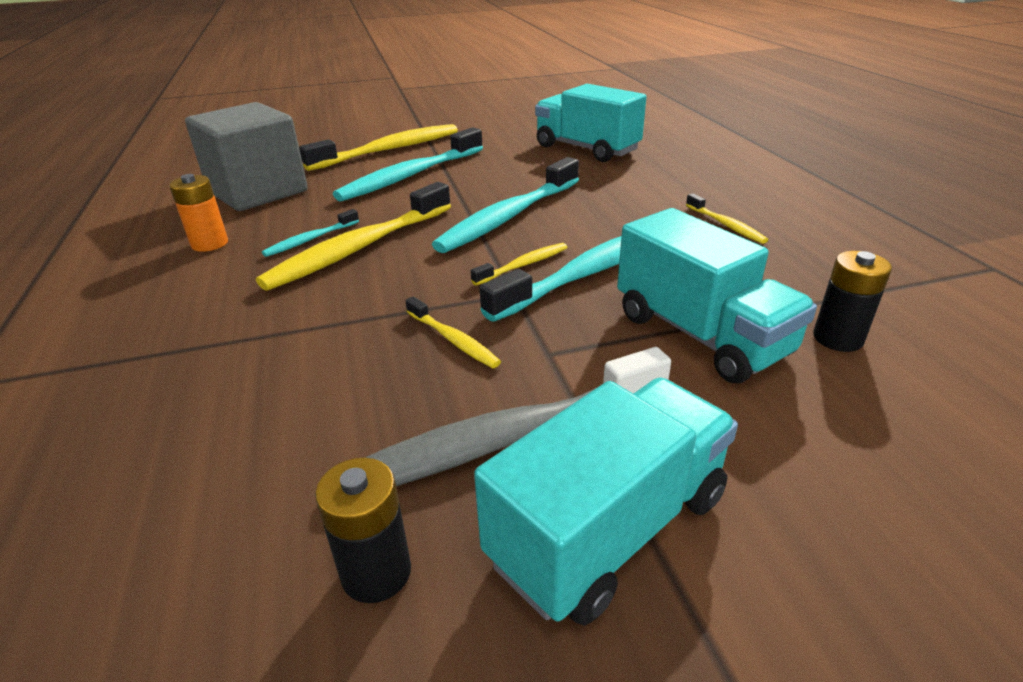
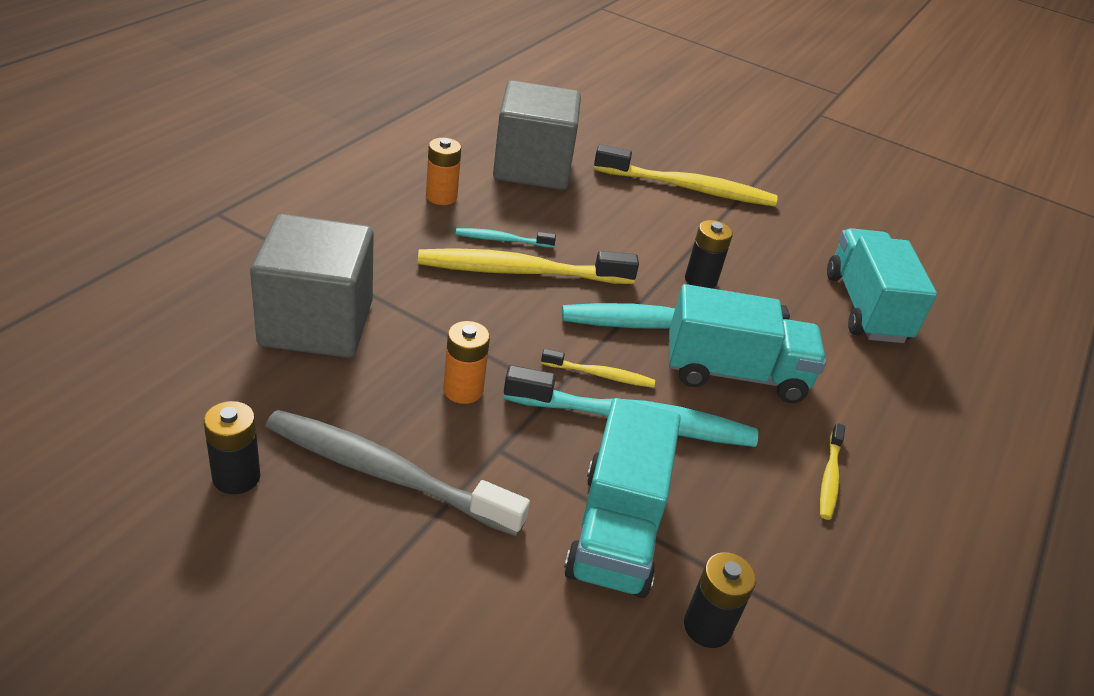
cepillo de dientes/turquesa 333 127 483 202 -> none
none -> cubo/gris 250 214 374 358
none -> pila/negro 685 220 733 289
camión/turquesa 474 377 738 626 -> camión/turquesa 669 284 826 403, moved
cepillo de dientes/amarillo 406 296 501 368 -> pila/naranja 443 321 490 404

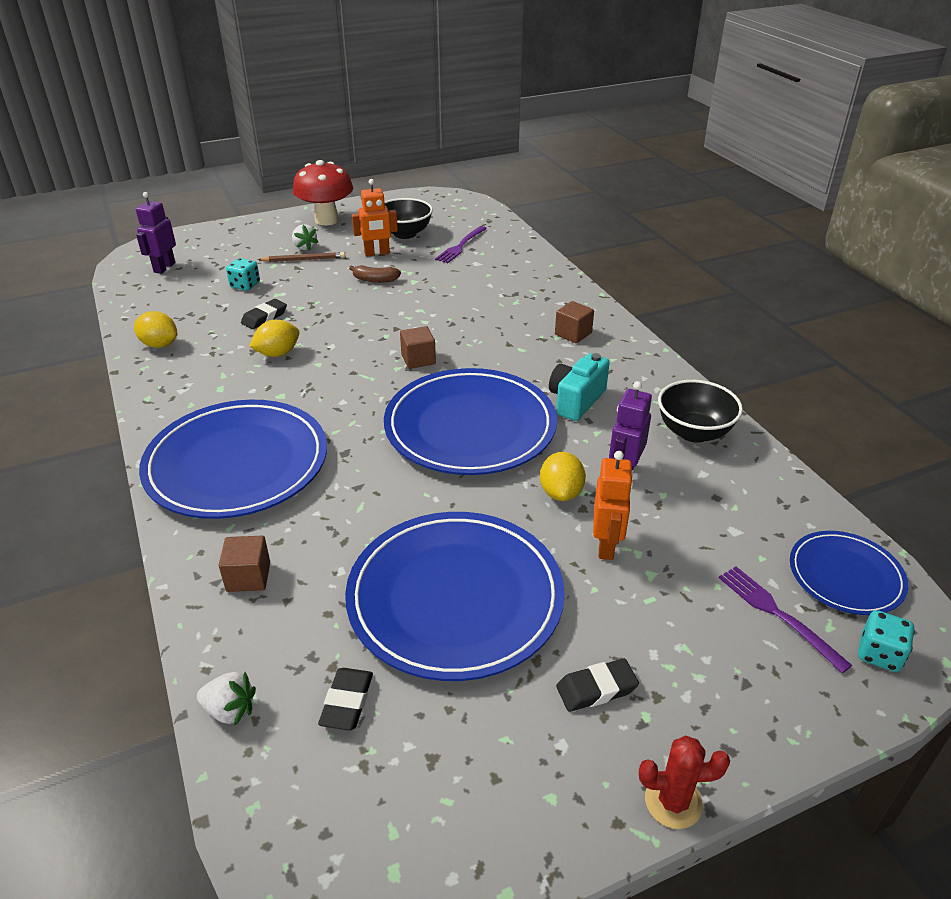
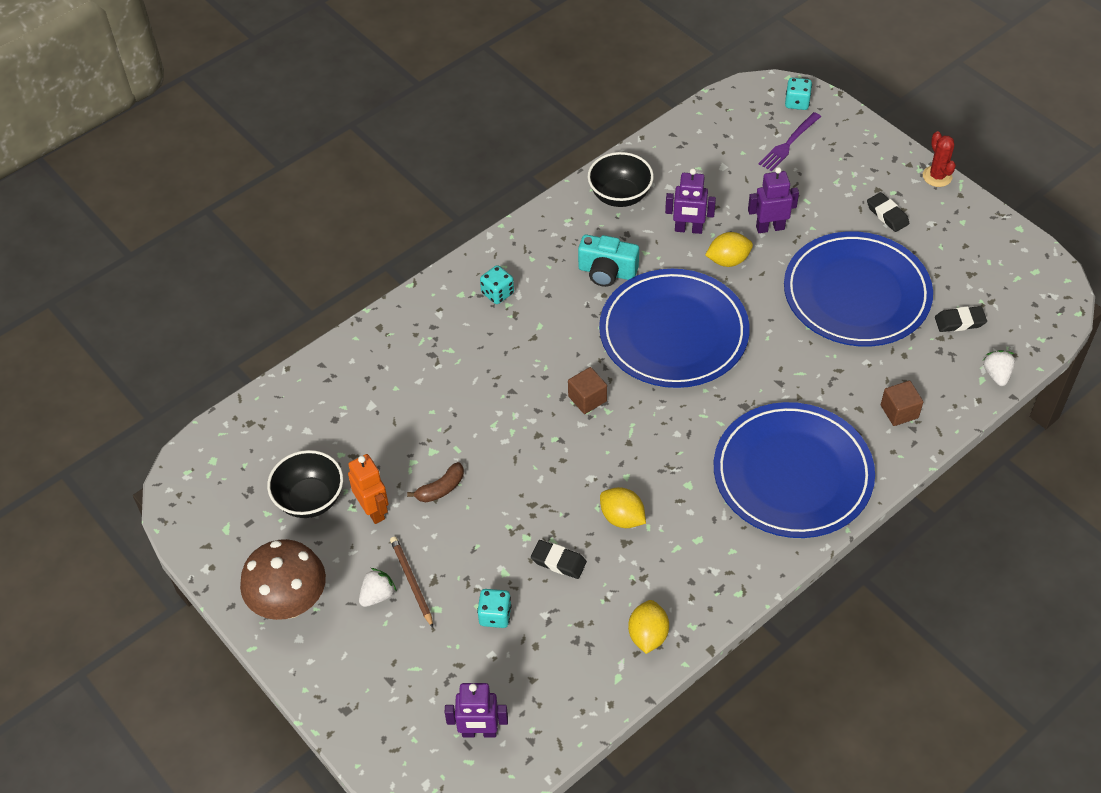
tenedor/morado 435 226 487 263 -> none
plato/azul 790 531 908 615 -> none
cubo/marrón 555 301 594 343 -> dado/turquesa 480 265 514 304
seta/rojo 293 160 353 226 -> seta/marrón 240 539 326 620
robot/naranja 593 451 633 560 -> robot/morado 748 167 799 233
plátano/marrón 349 265 401 283 -> plátano/marrón 407 462 464 502, 60 degrees clockwise

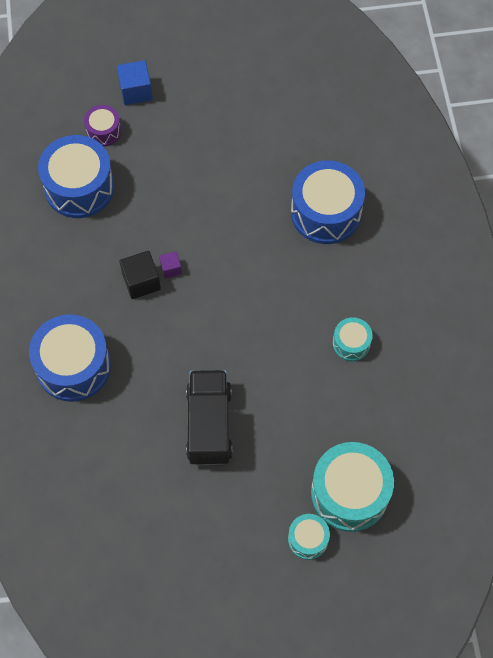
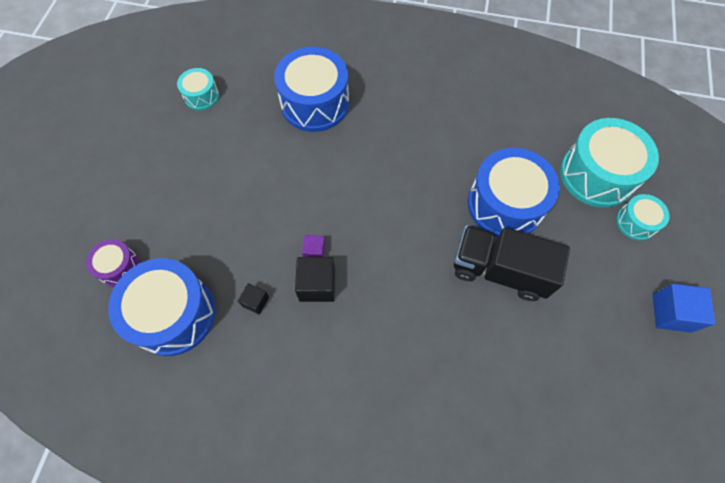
none -> cubo/negro 238 283 269 315
tambor/azul 29 314 111 402 -> tambor/azul 468 148 560 237, moved
cubo/azul 117 60 153 105 -> cubo/azul 653 284 715 333, moved
tambor/turquesa 333 317 373 361 -> tambor/turquesa 177 68 219 110, moved

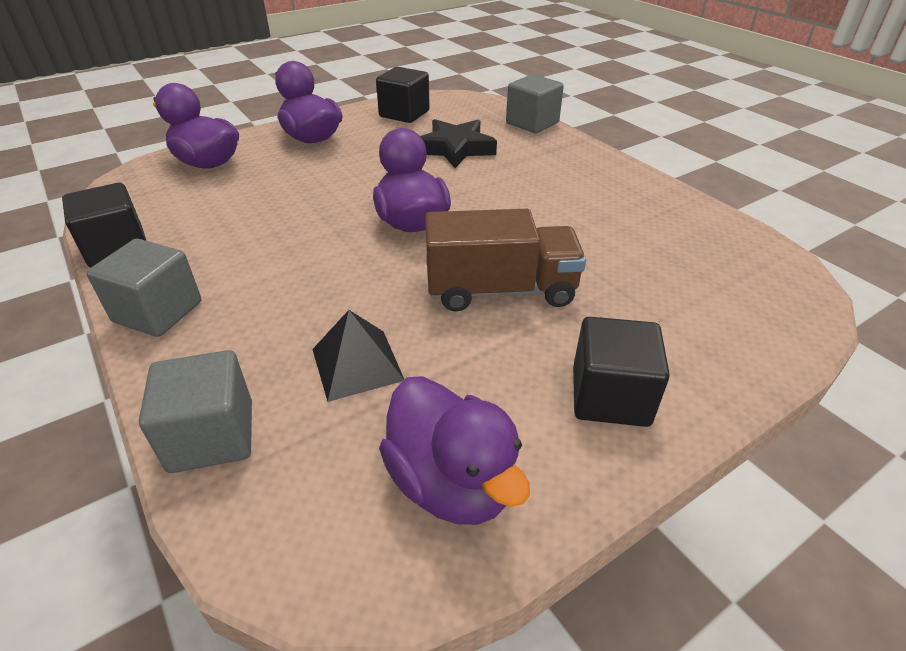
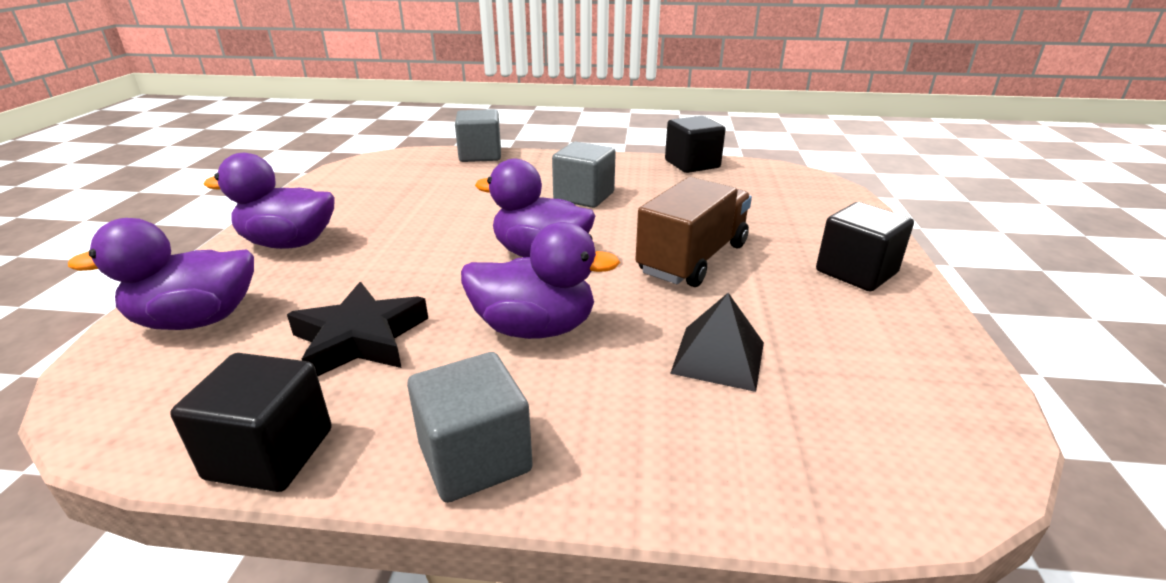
cubo/gris 139 350 252 473 -> cubo/gris 552 142 616 208, moved
cubo/negro 376 67 430 123 -> cubo/negro 665 116 726 173, moved
pato/morado 379 376 530 525 -> pato/morado 461 222 620 339, moved
estrella/negro 420 119 497 168 -> estrella/negro 287 282 428 376, moved

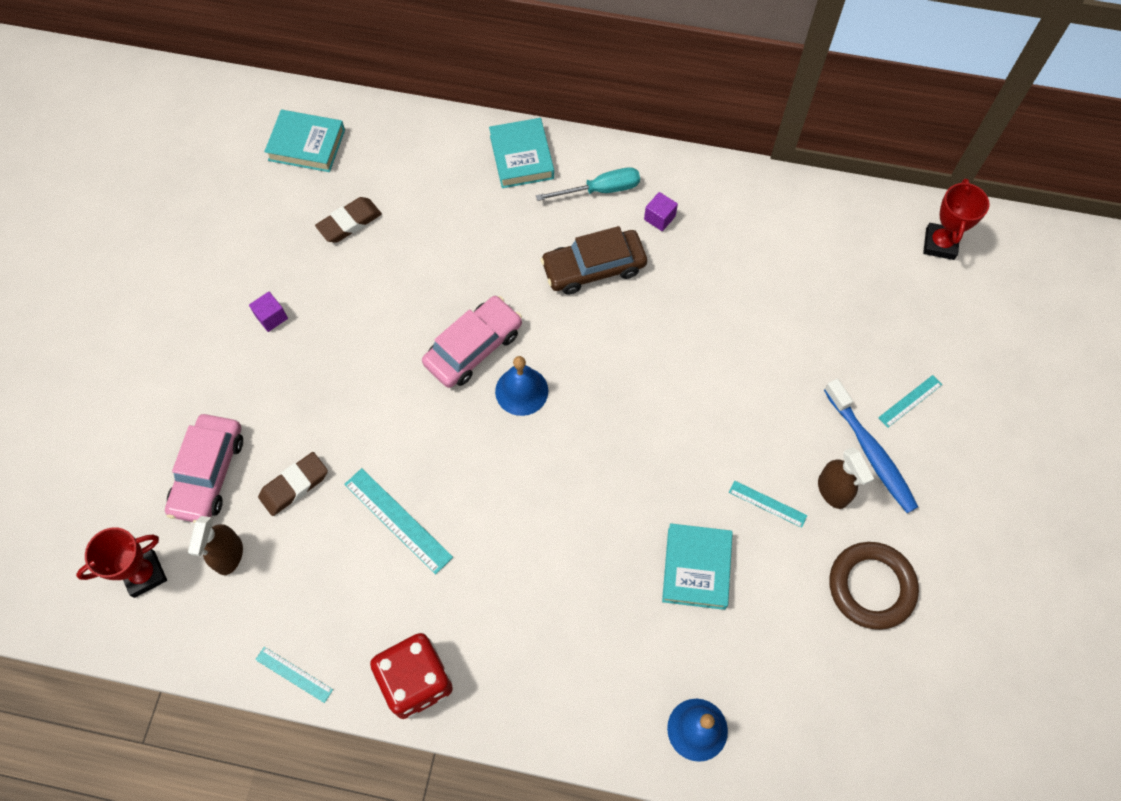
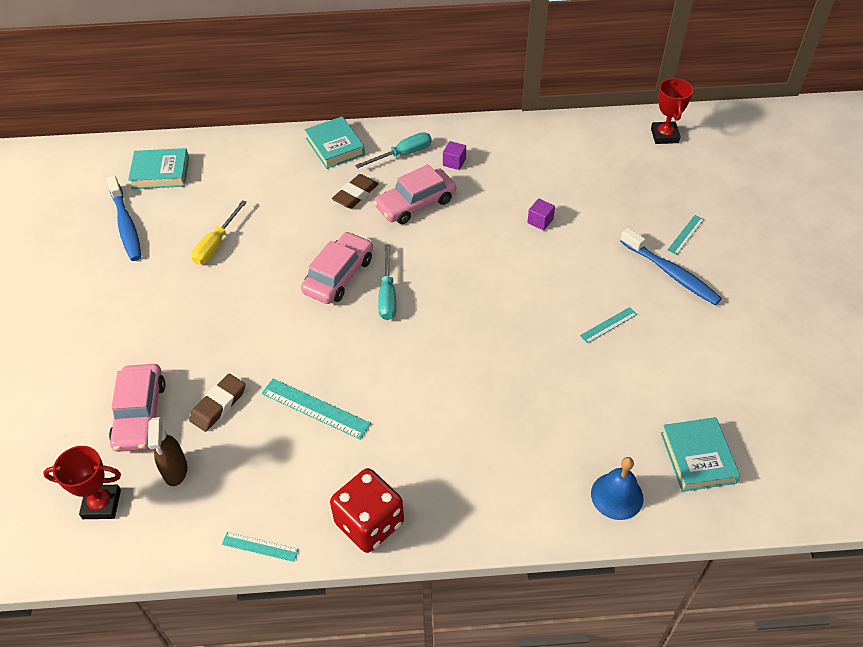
pulverizador/marrón 818 447 874 509 -> none
anillo/marrón 829 542 919 630 -> none
none -> cepillo de dientes/azul 107 176 141 261
none -> destornillador/amarillo 191 200 247 265
cubo/morado 249 292 288 332 -> cubo/morado 527 198 555 230, moved
goma de borrar/marrón 315 197 382 243 -> goma de borrar/marrón 332 174 379 209, moved
libro/turquesa 662 523 733 610 -> libro/turquesa 661 417 740 492, moved
campana/azul 495 356 548 416 -> destornillador/turquesa 378 245 396 320
coche/marrón 540 226 647 295 -> coche/rosa 374 164 456 224
trofeo/rojo 76 527 167 598 -> trofeo/rojo 43 446 121 519, 45 degrees clockwise
regla/turquesa 729 480 807 528 -> regla/turquesa 580 307 637 343, 45 degrees counterclockwise

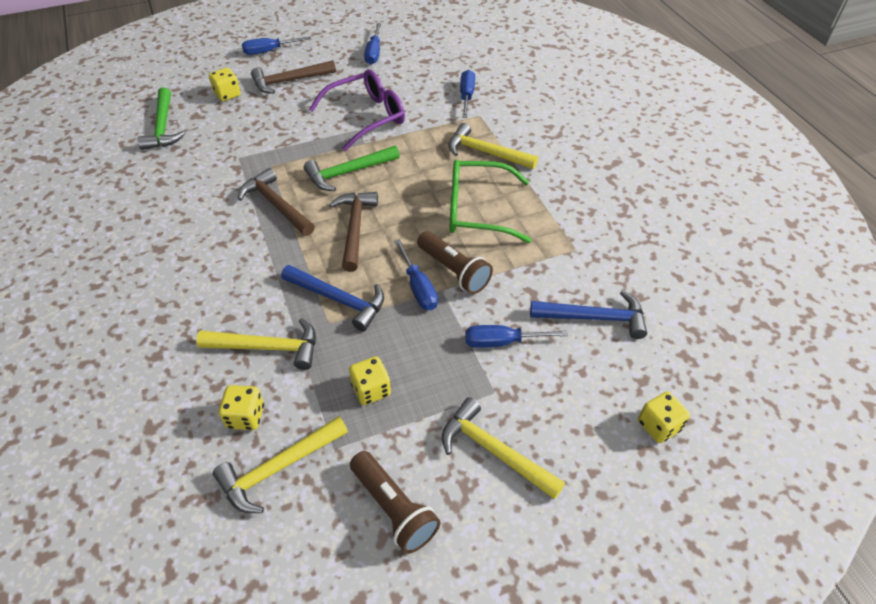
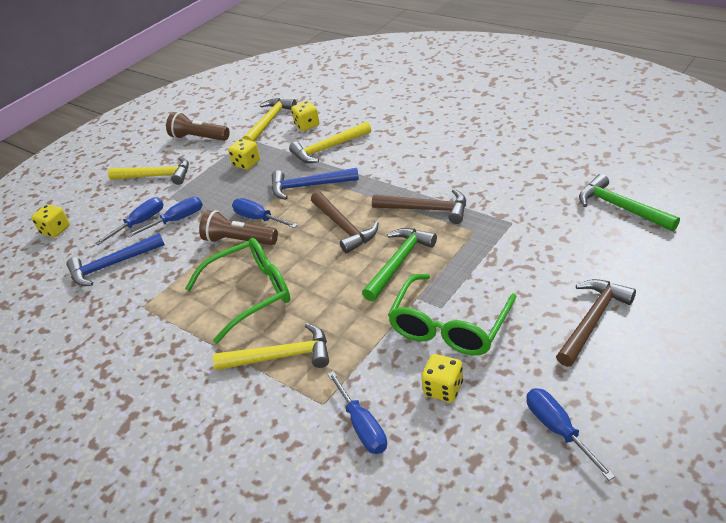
dado/amarillo 209 68 241 101 -> dado/amarillo 421 354 463 402, moved
destornillador/azul 242 36 311 55 -> destornillador/azul 95 197 164 245, moved
gafas/morado 309 69 405 151 -> gafas/verde 388 274 517 355

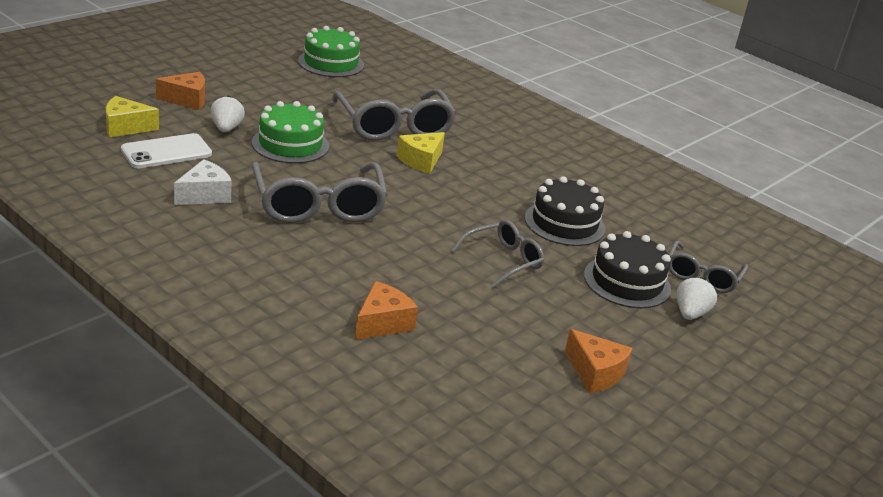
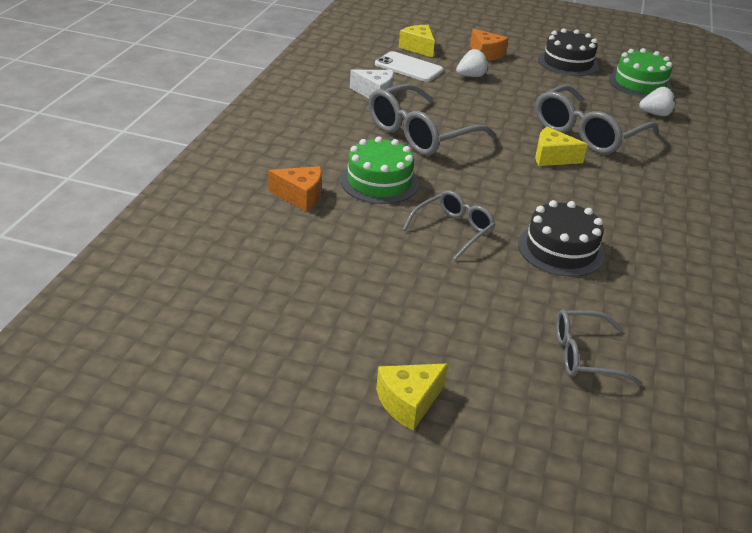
queso/naranja 565 329 633 393 -> none
none -> queso/amarillo 376 364 448 431
tarta/verde 252 101 329 163 -> tarta/verde 340 136 419 204, moved
tarta/negro 584 231 671 308 -> tarta/negro 538 28 598 76, moved
fresa/blanco 677 277 717 320 -> fresa/blanco 639 87 675 116, moved
gafas/gris 451 220 544 288 -> gafas/gris 403 190 496 261, 75 degrees counterclockwise

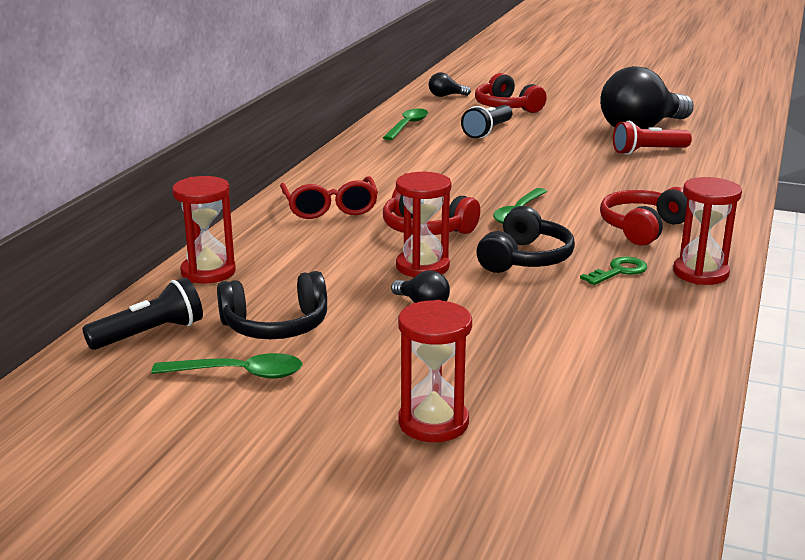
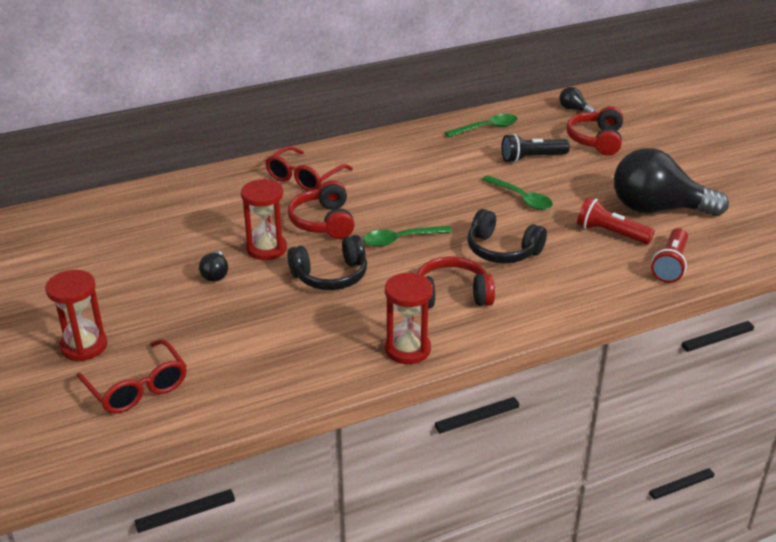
lámpara de mano/negro 82 278 203 350 -> none
reloj de arena/rojo 172 176 236 283 -> none
llave/verde 580 257 647 285 -> none
none -> gafas/rojo 76 339 187 414
none -> lámpara de mano/rojo 651 228 688 283
cuchara/verde 152 353 302 379 -> cuchara/verde 482 175 553 210, moved
auriculares/negro 217 271 327 339 -> auriculares/negro 467 209 547 263, moved

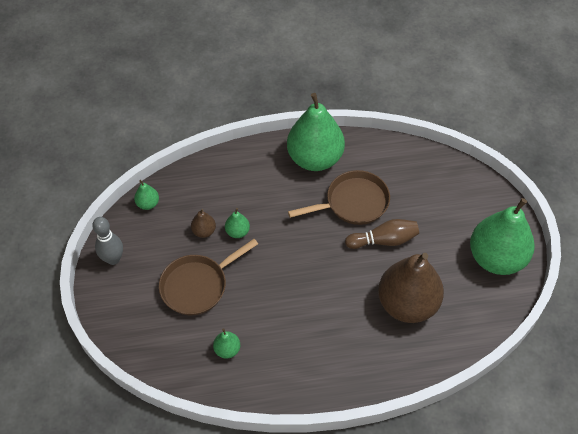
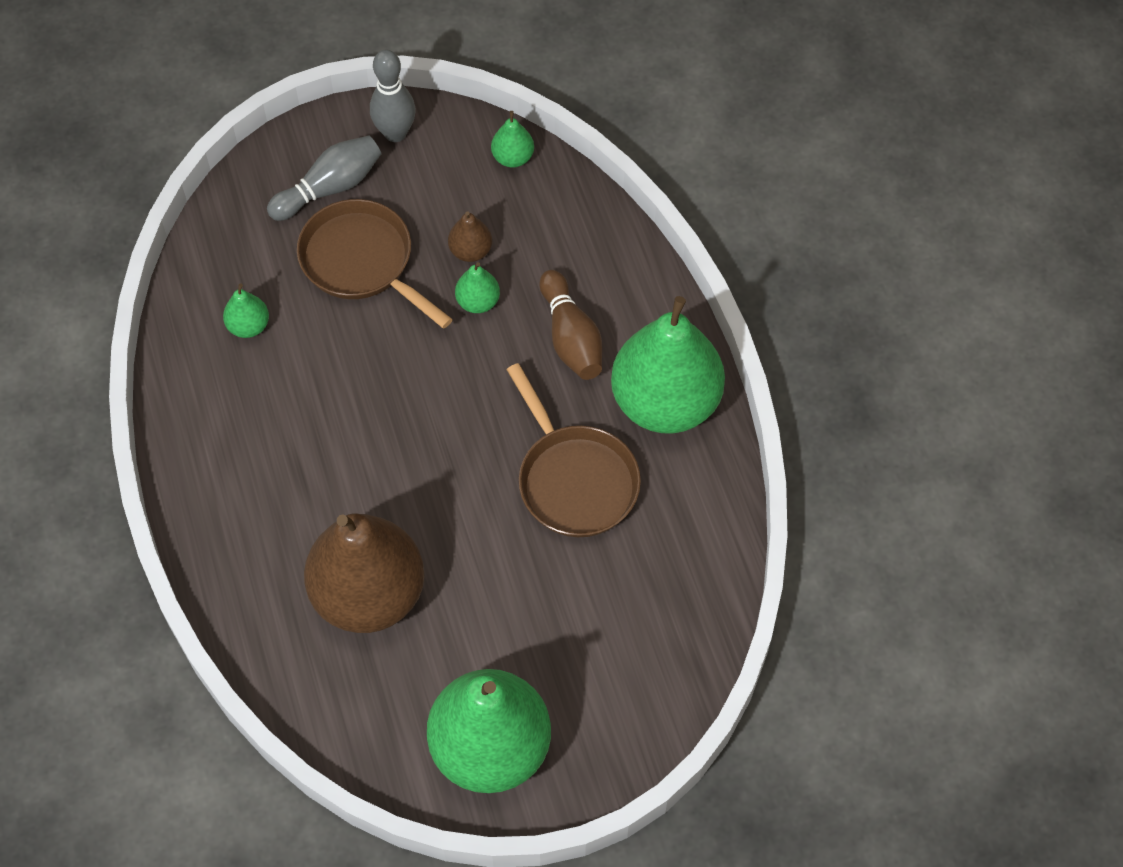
none -> bolo/gris 267 136 382 221
bolo/marrón 345 219 419 249 -> bolo/marrón 540 270 602 380, moved

